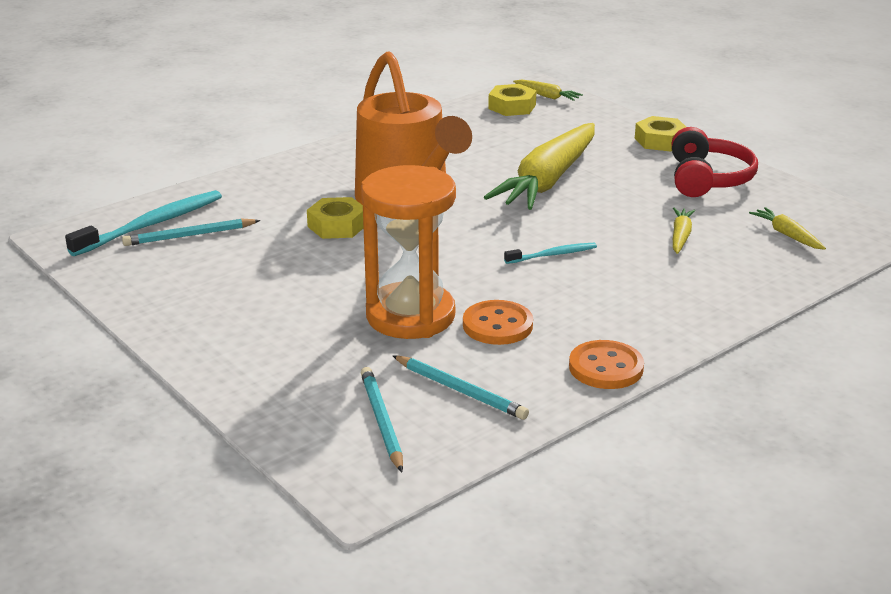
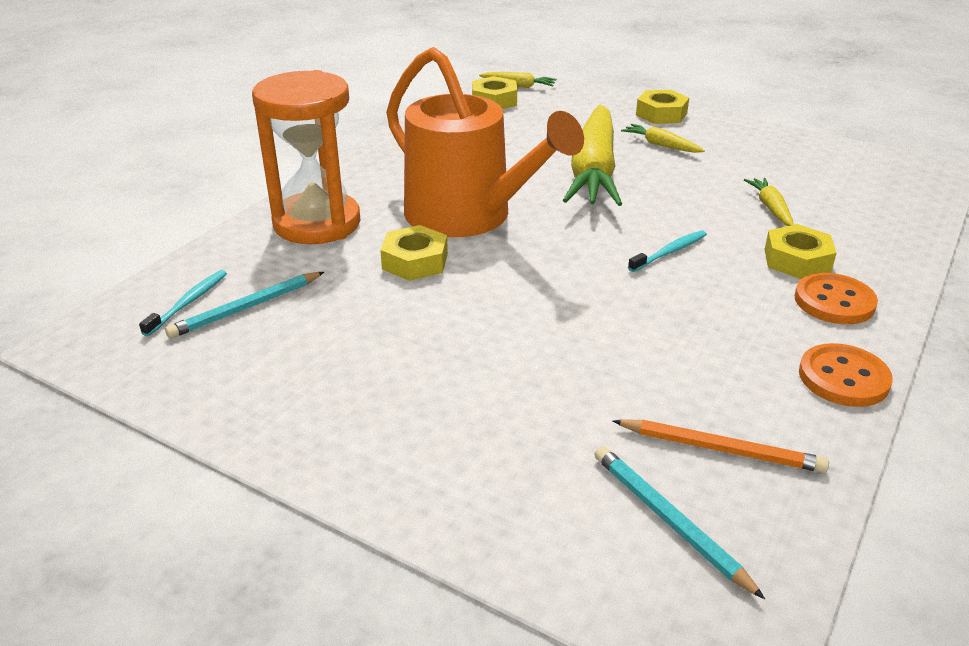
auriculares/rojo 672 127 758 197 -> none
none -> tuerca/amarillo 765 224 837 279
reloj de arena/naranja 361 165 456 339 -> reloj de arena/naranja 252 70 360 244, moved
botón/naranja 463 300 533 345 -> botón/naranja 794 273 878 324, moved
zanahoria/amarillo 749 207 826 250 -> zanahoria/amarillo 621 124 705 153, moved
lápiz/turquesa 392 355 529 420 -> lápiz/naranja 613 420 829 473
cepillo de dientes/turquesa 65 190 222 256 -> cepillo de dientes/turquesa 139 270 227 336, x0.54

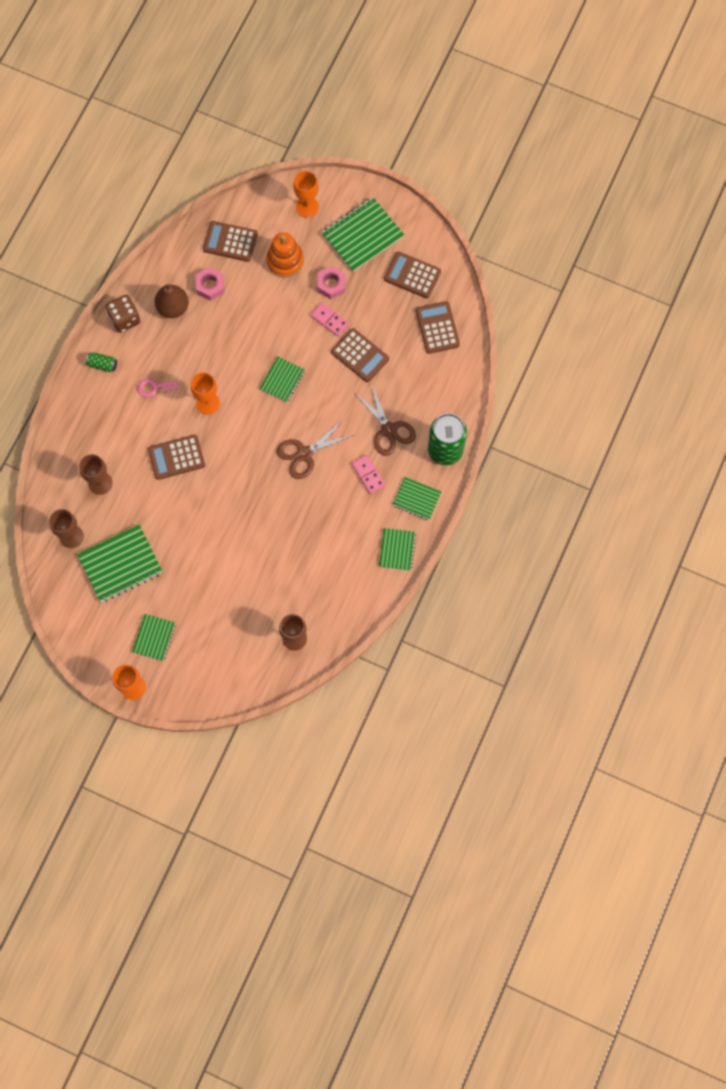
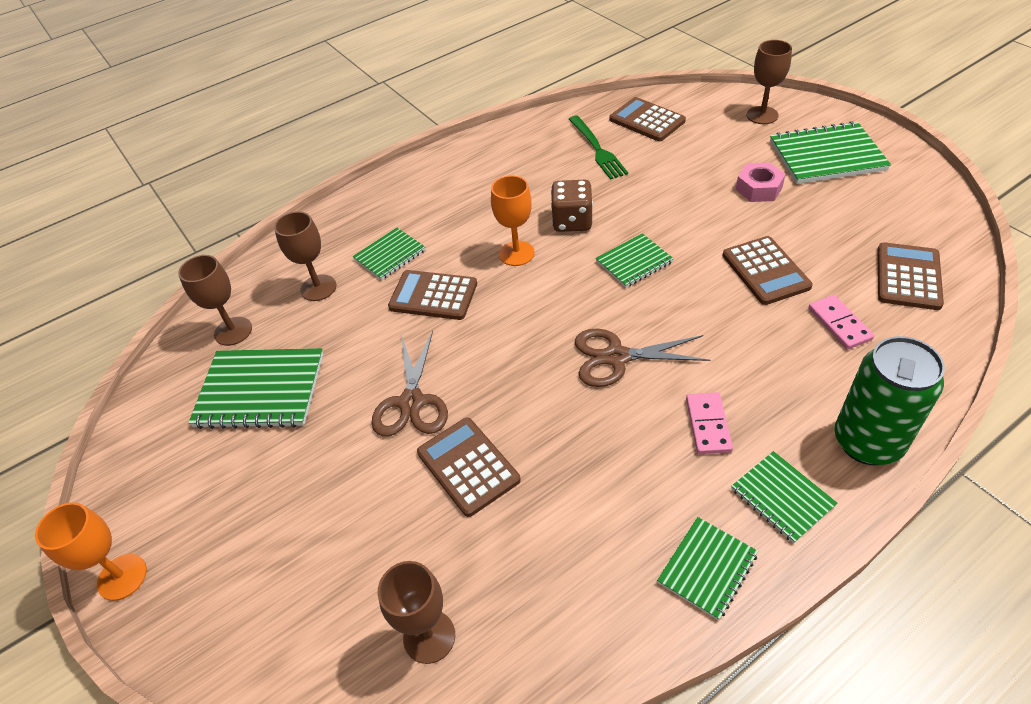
lata/verde 86 352 117 372 -> none
llave/rosa 138 379 178 398 -> none
pera/marrón 155 284 189 318 -> none
juguete apilable/naranja 267 232 304 278 -> none
dado/marrón 106 295 141 333 -> dado/marrón 551 180 593 232, moved
cuaderno/verde 132 614 176 661 -> cuaderno/verde 353 228 426 280, moved
ficha de dominó/rosa 311 303 349 337 -> ficha de dominó/rosa 808 295 874 350, moved
tijeras/marrón 355 384 416 456 -> tijeras/marrón 371 331 448 437, moved
calculadora/marrón 384 252 441 298 -> calculadora/marrón 417 417 521 517, moved
tuerca/rosa 195 267 224 301 -> tenedor/verde 569 115 628 180
copa/naranja 293 171 319 217 -> copa/marrón 746 40 792 124

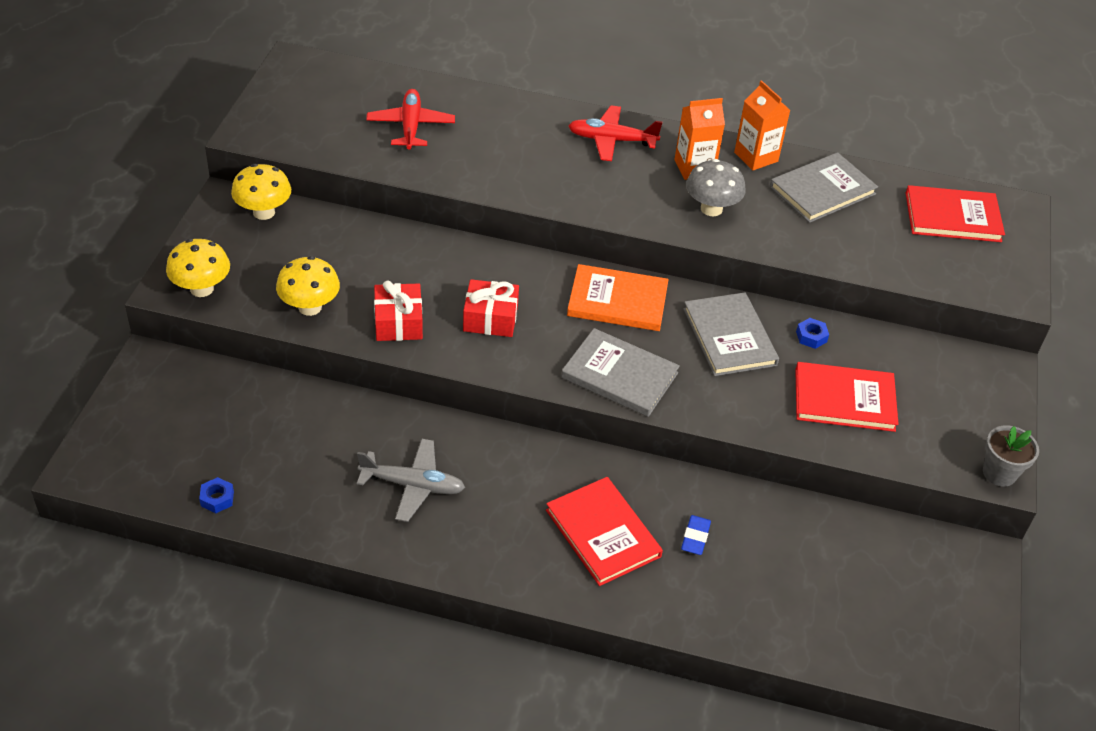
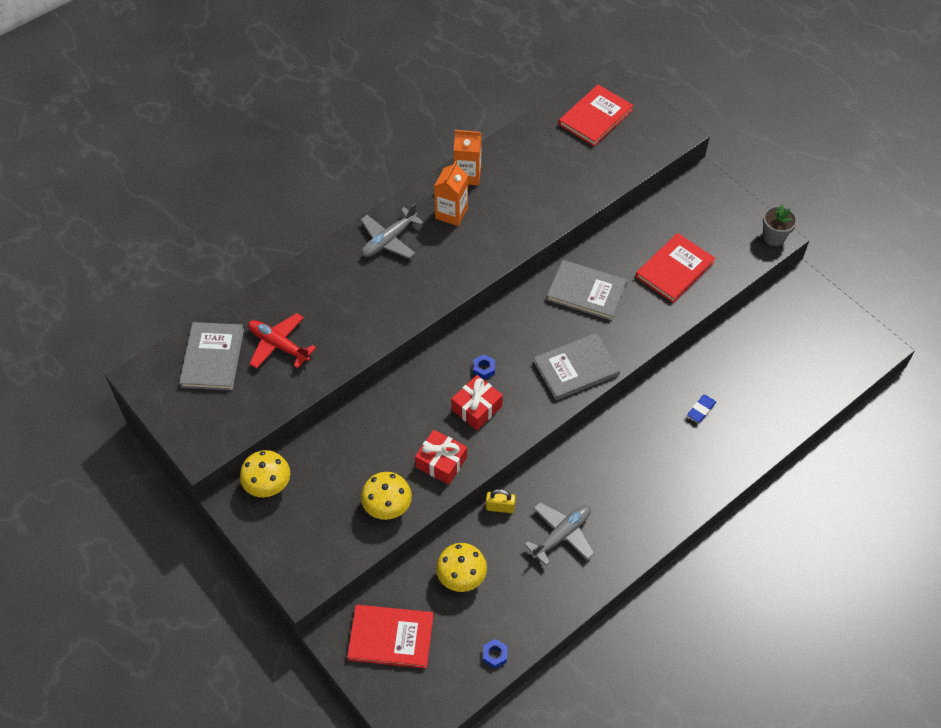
libro/naranja 567 264 669 331 -> none
seta/gris 686 159 746 216 -> none
none -> candado/amarillo 486 489 516 513
seta/amarillo 166 239 230 297 -> seta/amarillo 436 543 487 592, moved
libro/rojo 546 477 663 586 -> libro/rojo 347 605 433 669, moved
libro/gris 770 152 878 223 -> libro/gris 179 322 244 390, moved
tuerca/azul 796 318 829 349 -> tuerca/azul 473 354 495 380, moved
avión/rojo 568 105 662 161 -> avión/gris 361 203 424 259
goma de borrar/azul 681 515 711 555 -> goma de borrar/azul 687 395 716 422, 75 degrees clockwise

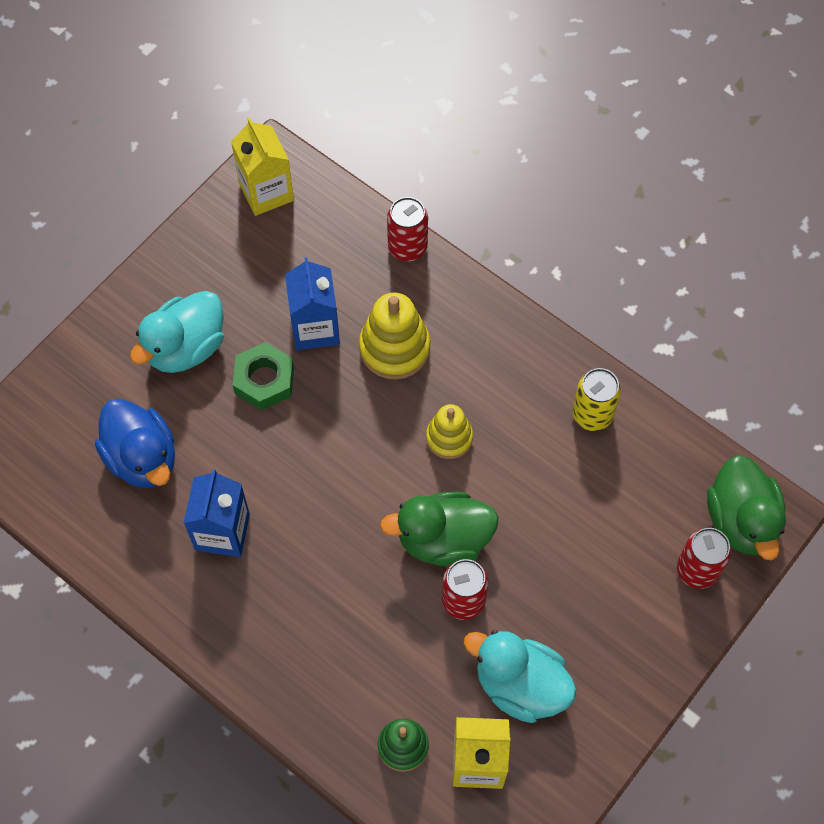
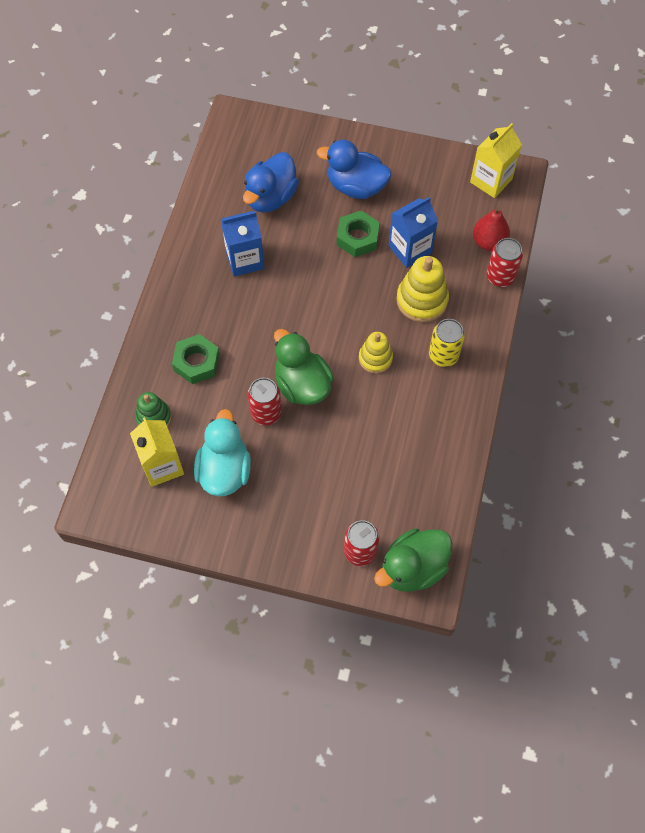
none -> tuerca/verde 172 334 220 384
none -> pera/rojo 473 207 510 251
lata/amarillo 572 368 621 431 -> lata/amarillo 429 319 465 367, moved
pato/turquesa 130 291 224 373 -> pato/azul 317 140 391 199

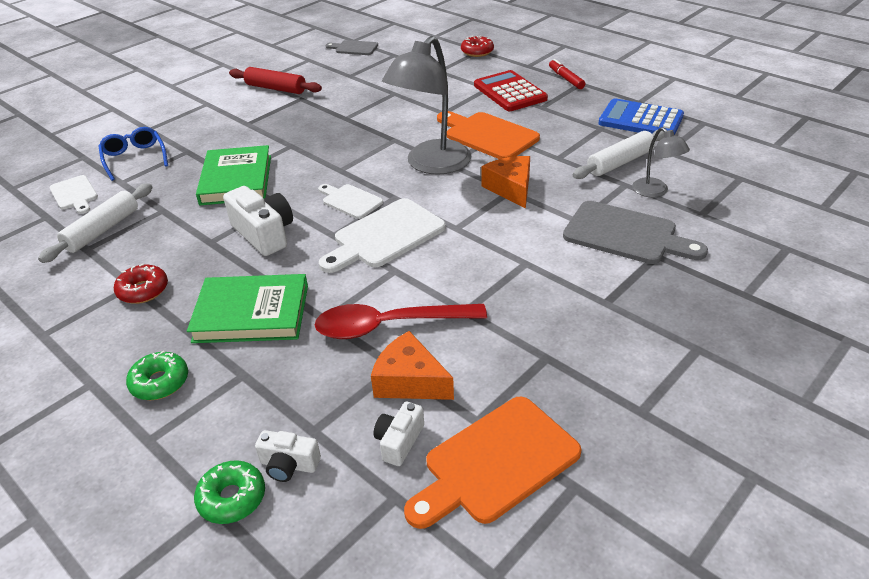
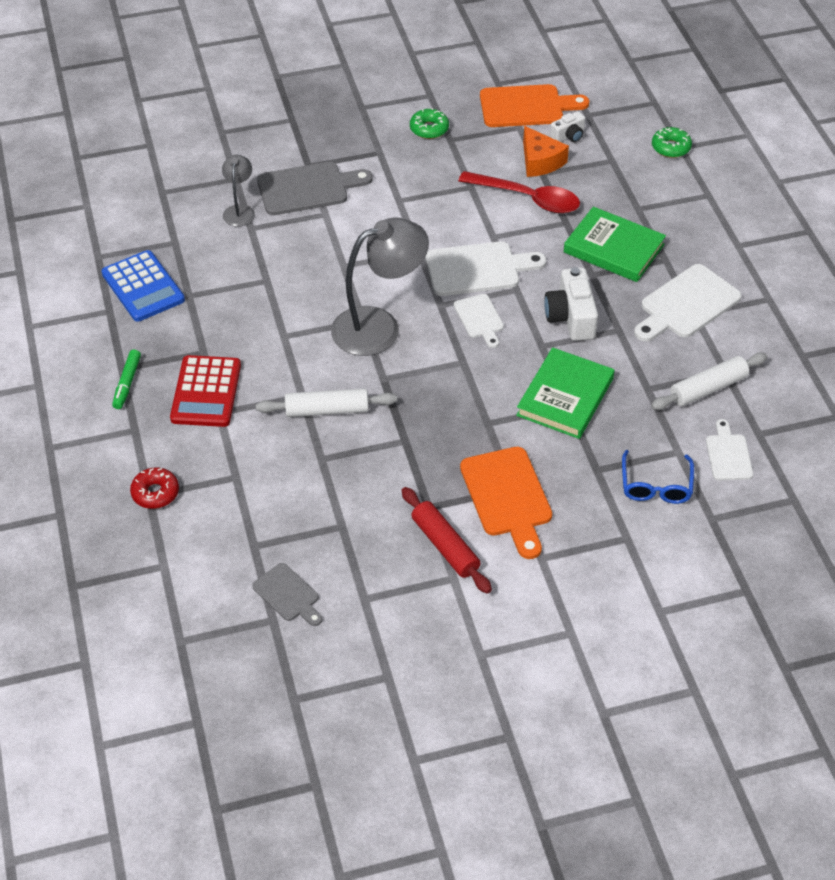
cámara/blanco 255 430 321 482 -> none
queso/naranja 481 156 530 209 -> none
rosquilla/verde 126 350 188 400 -> rosquilla/verde 410 108 449 139, moved
tabla de cortar/naranja 437 111 540 159 -> tabla de cortar/naranja 460 447 552 559, moved
rodillo/blanco 573 130 664 179 -> rodillo/blanco 256 388 397 417, moved
rosquilla/rojo 114 264 168 304 -> tabla de cortar/blanco 634 264 742 342
rotulador/rojo 549 59 585 89 -> rotulador/verde 112 350 141 409
tabla de cortar/gris 563 201 708 264 -> tabla de cortar/gris 257 162 373 215, 105 degrees clockwise

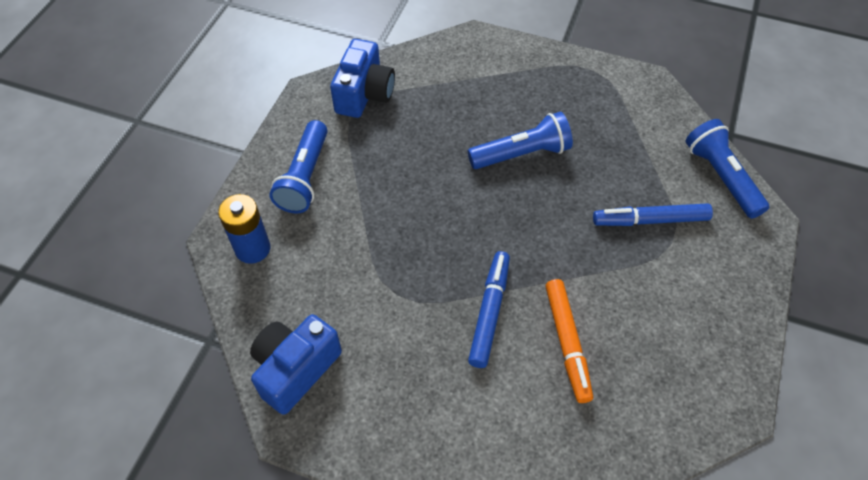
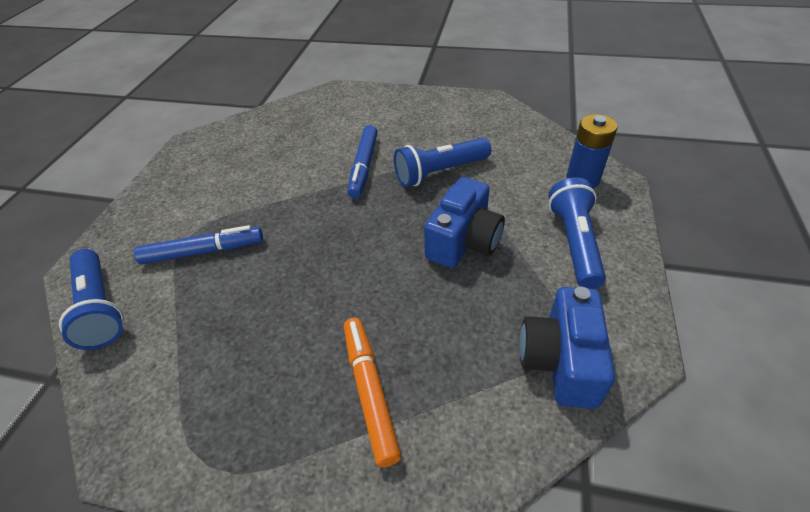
cámara/azul 250 314 342 415 -> cámara/azul 424 177 505 268, moved
lámpara de mano/azul 468 112 573 169 -> lámpara de mano/azul 394 138 491 187, moved
rotulador/naranja 545 279 593 403 -> rotulador/naranja 344 318 401 467, moved

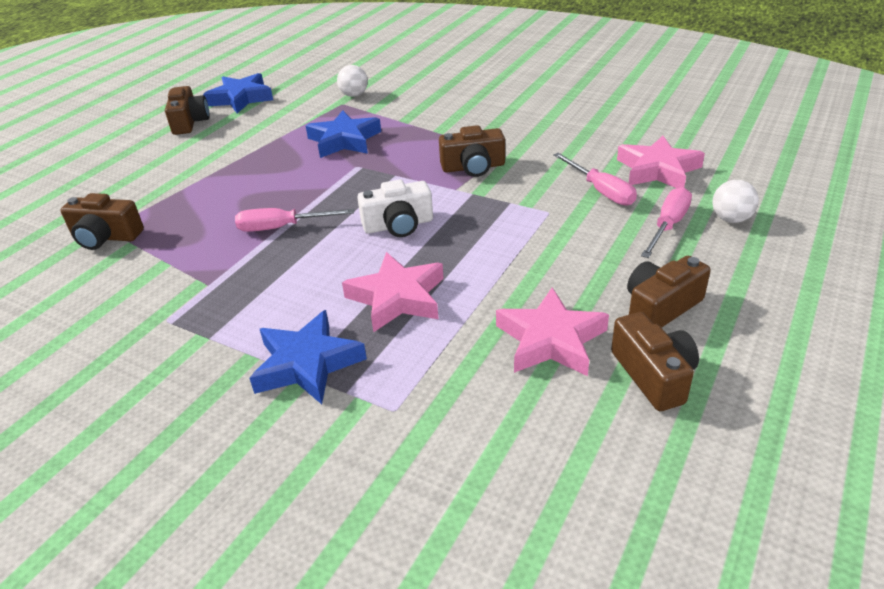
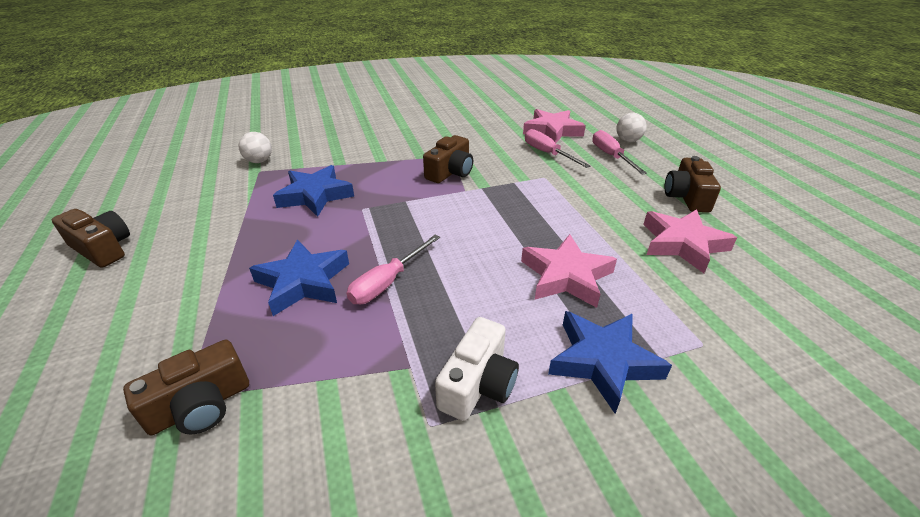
cámara/marrón 611 312 699 411 -> none
estrella/azul 203 73 273 113 -> estrella/azul 249 240 349 316, moved
cámara/blanco 357 179 433 237 -> cámara/blanco 435 317 519 421, moved
destornillador/rosa 553 153 637 206 -> destornillador/rosa 525 129 591 168, 135 degrees counterclockwise

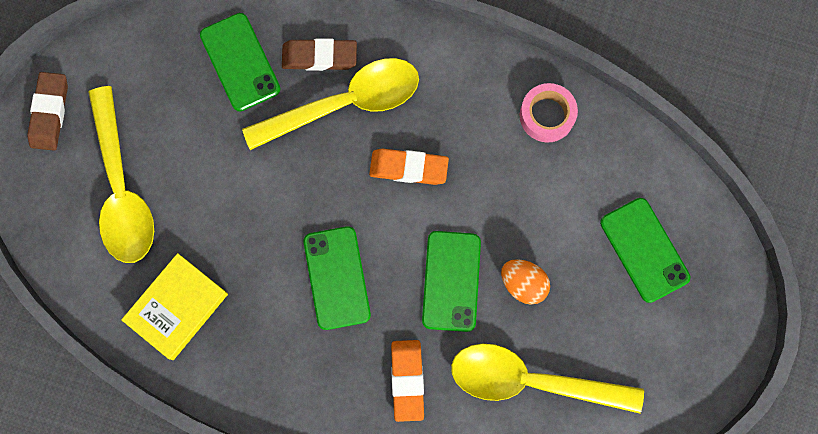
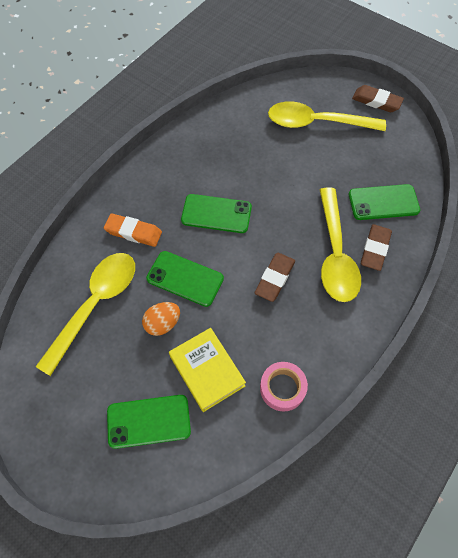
libro/amarillo 121 253 228 360 -> libro/amarillo 169 328 246 412, moved
goma de borrar/naranja 369 148 449 185 -> goma de borrar/marrón 255 253 295 302

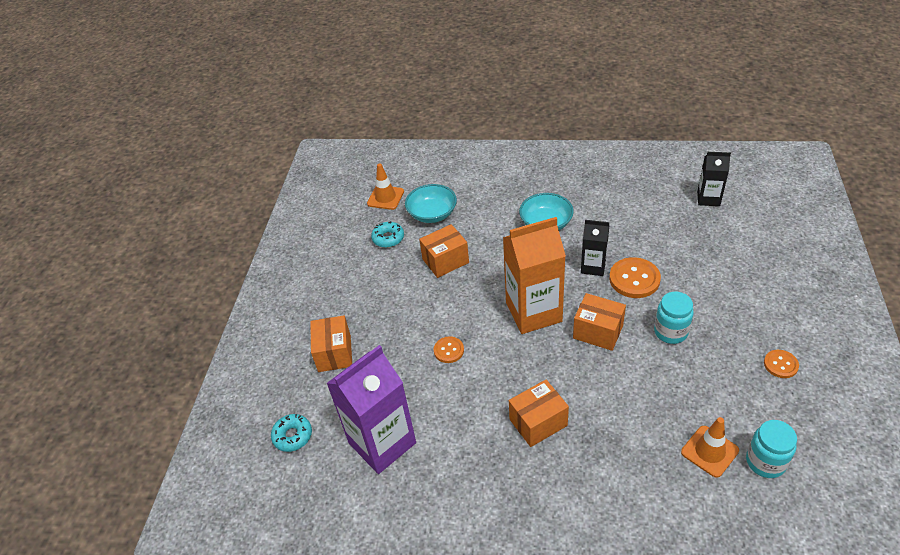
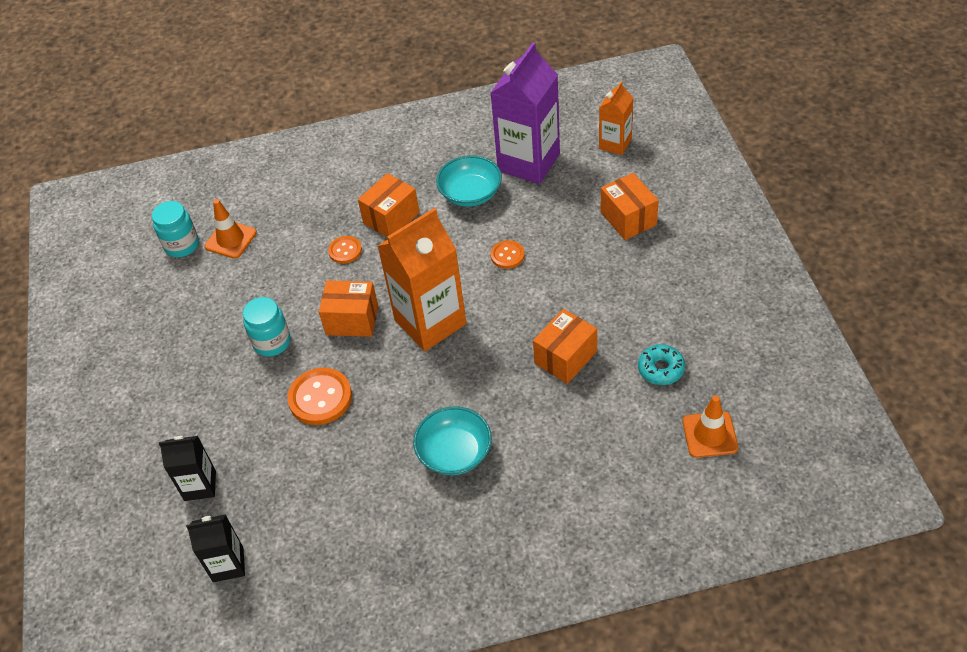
cuenco/turquesa 405 184 457 223 -> cuenco/turquesa 436 155 502 207, moved
cartón de leche/negro 581 220 609 276 -> cartón de leche/negro 159 436 216 501, moved
botón/naranja 764 350 799 378 -> botón/naranja 328 236 362 264, moved
rosquilla/turquesa 271 414 312 452 -> cartón de leche/naranja 599 81 633 155

